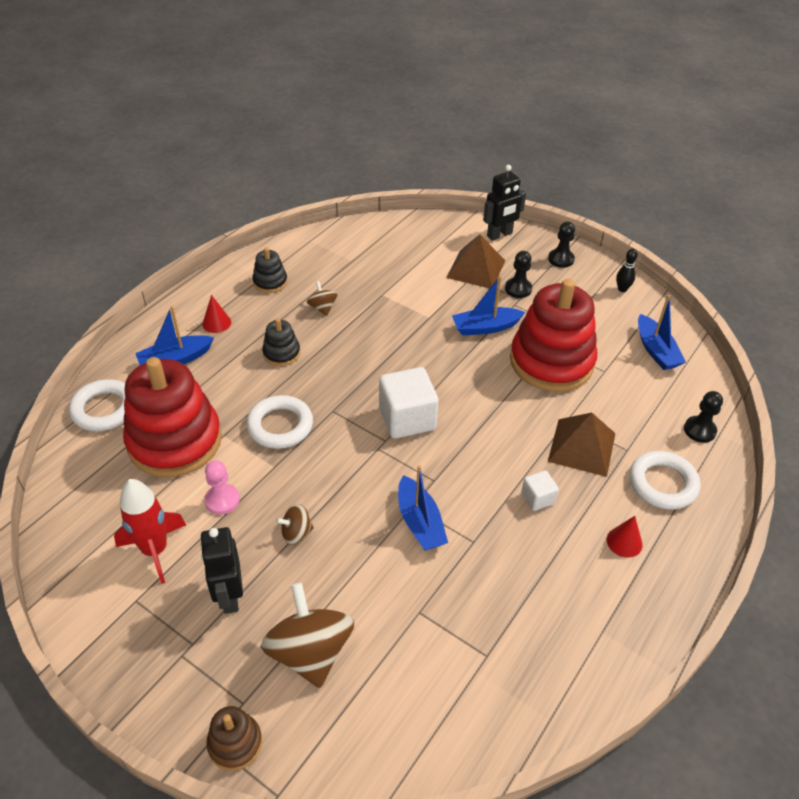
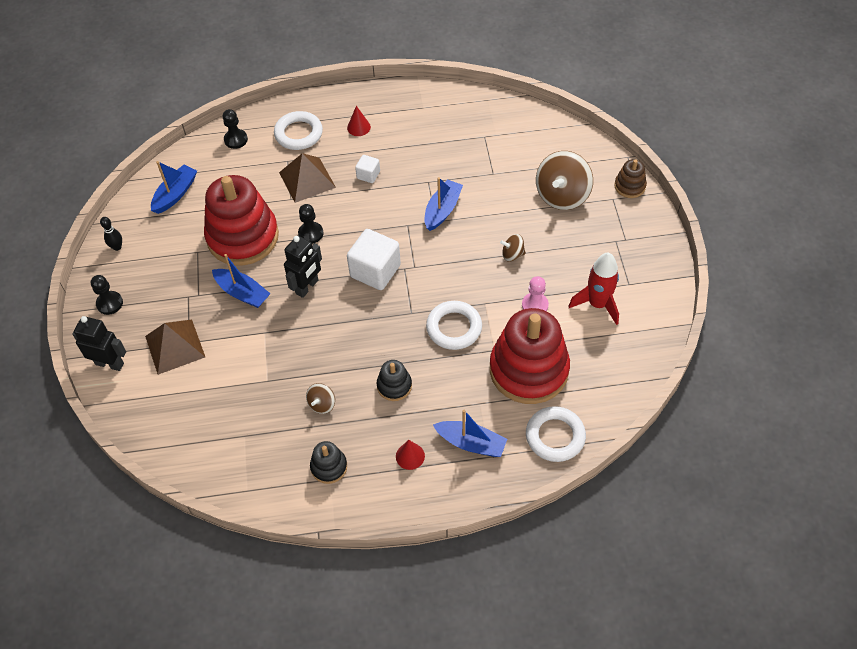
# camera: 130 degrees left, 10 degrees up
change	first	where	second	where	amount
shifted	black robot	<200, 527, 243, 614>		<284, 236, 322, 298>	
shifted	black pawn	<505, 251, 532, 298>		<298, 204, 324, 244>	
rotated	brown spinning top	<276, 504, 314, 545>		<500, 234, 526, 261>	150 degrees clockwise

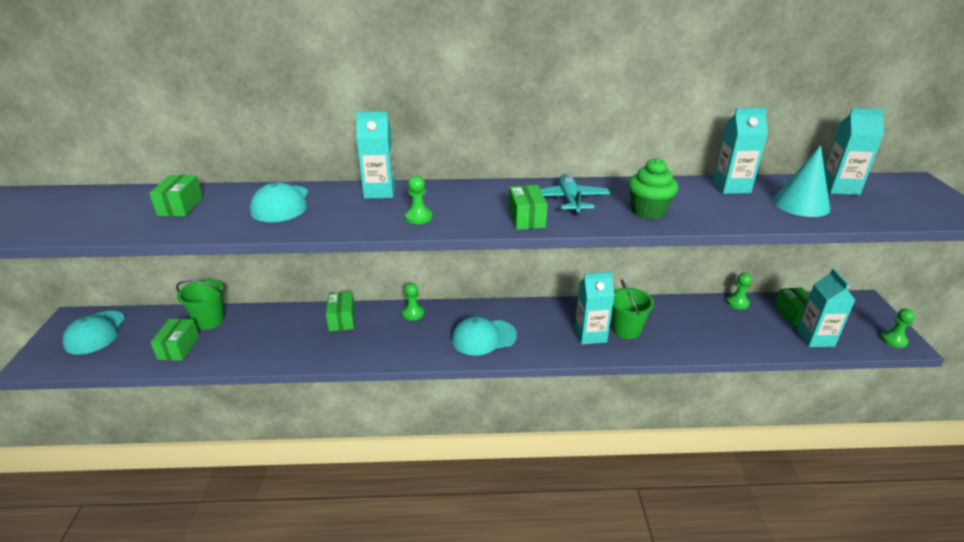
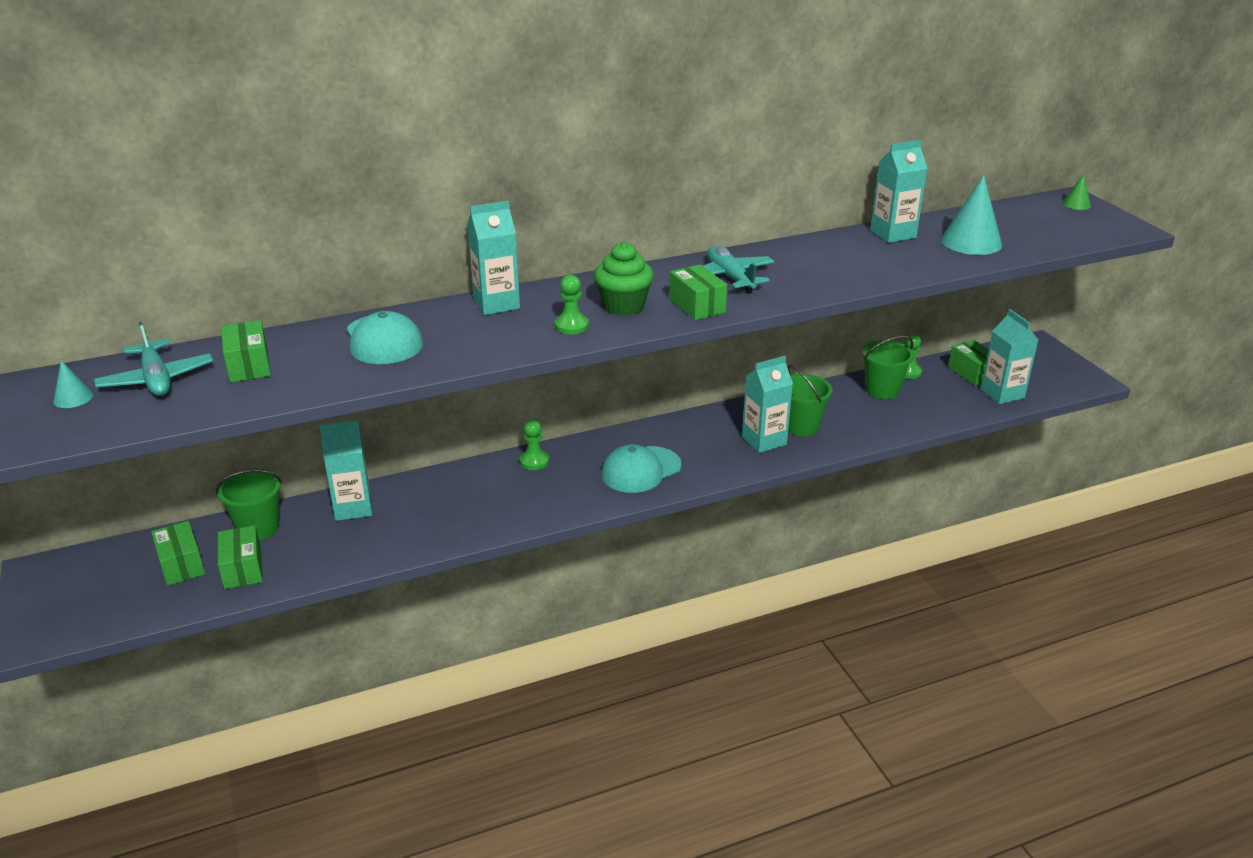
# camera: 20 degrees left, 0 degrees up
change	first	where	second	where	amount
new			turquoise cone	<53, 360, 93, 408>	
new			turquoise plane	<94, 322, 213, 396>	
shifted	green box	<326, 292, 355, 331>		<151, 521, 205, 586>	
shifted	turquoise carton	<824, 108, 885, 195>		<319, 420, 372, 521>	
shifted	green cupcake	<628, 158, 678, 219>		<594, 241, 654, 316>	
new			green bucket	<862, 336, 914, 399>	
new			green cone	<1063, 174, 1091, 210>	
gone	turquoise cap	<62, 311, 126, 355>			
gone	green pawn	<881, 308, 915, 348>			

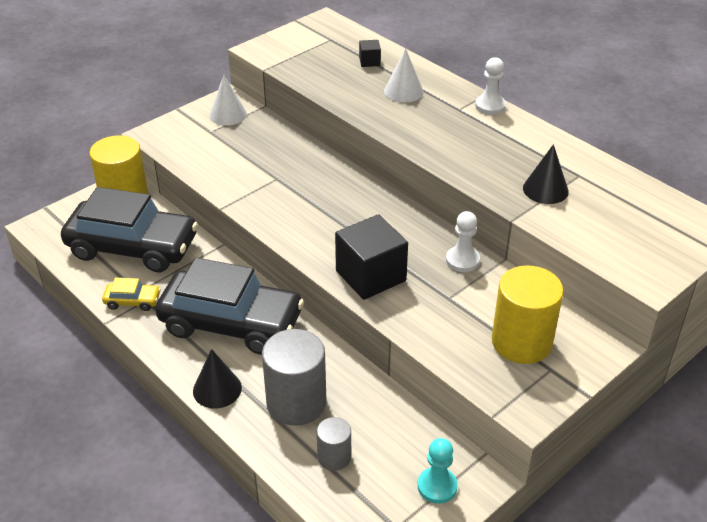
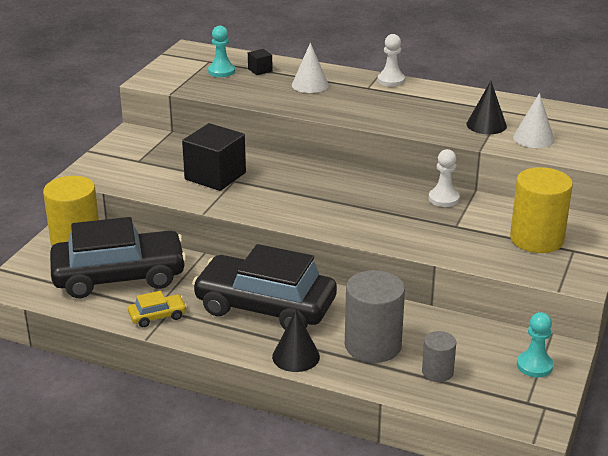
# camera: 25 degrees left, 10 degrees down
change	first	where	second	where	amount
shifted	black cube	<335, 214, 408, 300>		<182, 123, 246, 191>	
rotated	black car	<155, 258, 304, 355>		<192, 244, 337, 329>	150 degrees counterclockwise
new			turquoise pawn	<208, 26, 235, 77>	
shifted	white cone	<209, 75, 247, 126>		<513, 93, 555, 148>	

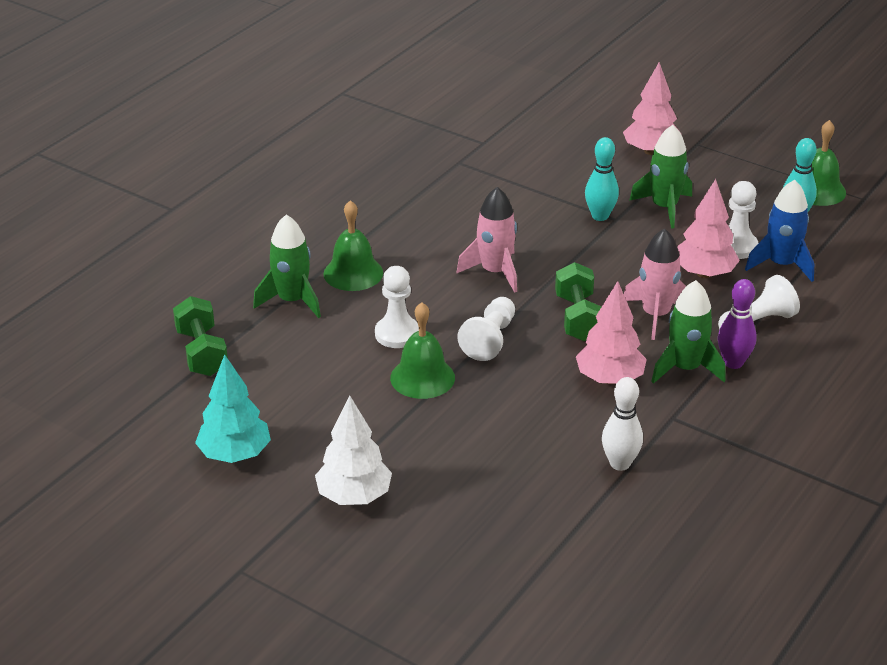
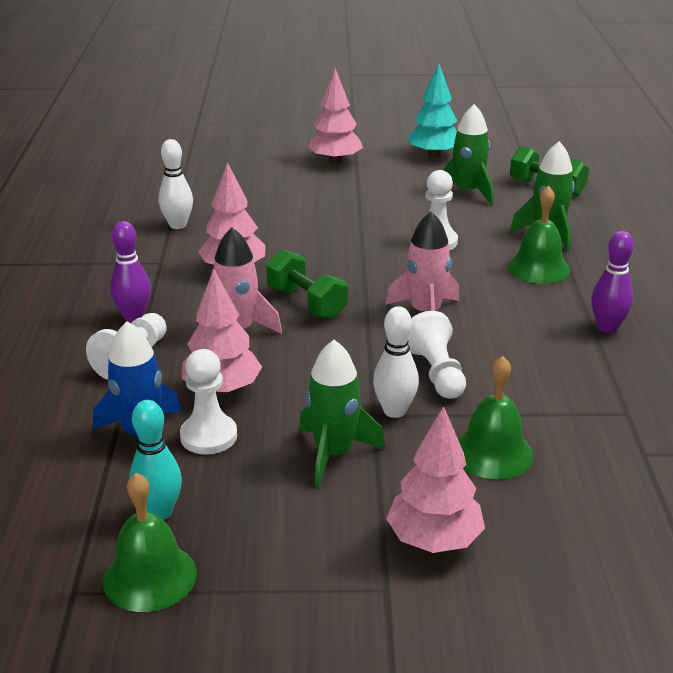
# camera: 145 degrees right, 5 degrees down
change	first	where	second	where	amount
repainted	white tree	<315, 395, 392, 505>	pink tree	<307, 68, 363, 164>	
repainted	turquoise bowling pin	<585, 137, 619, 221>	white bowling pin	<373, 306, 419, 418>	
shifted	white pawn	<457, 297, 515, 361>		<408, 311, 466, 399>	
shifted	green rocket	<651, 280, 726, 384>		<443, 104, 493, 205>	
shifted	green bell	<390, 302, 455, 399>		<458, 356, 534, 479>	
new			purple bowling pin	<591, 231, 634, 333>	

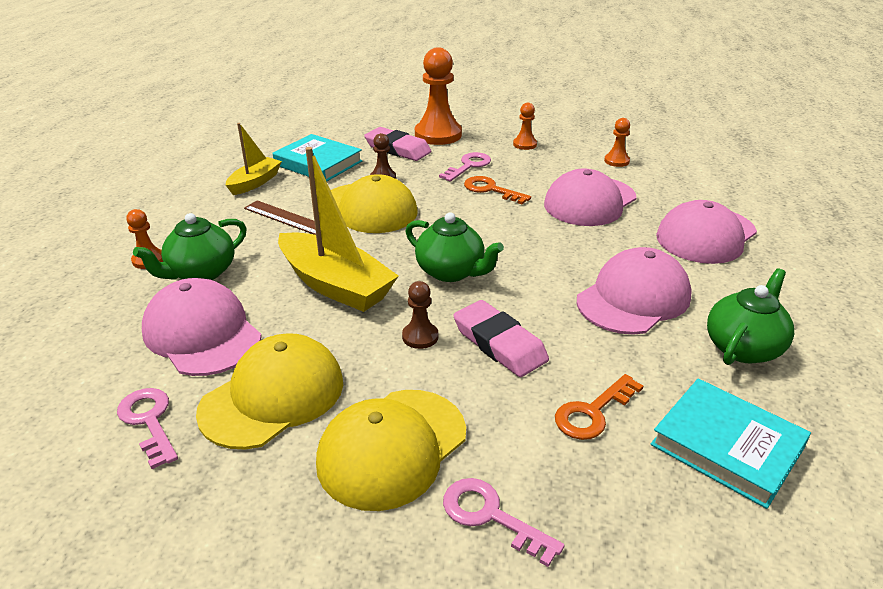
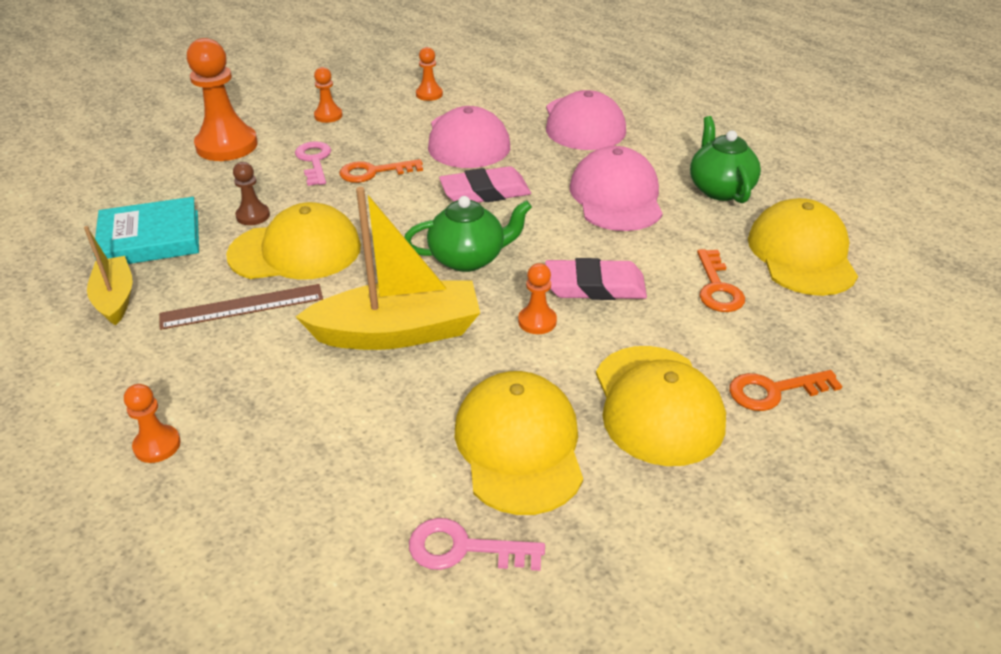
# camera: 50 degrees left, 5 degrees up
change	first	where	second	where	amount
shifted	pink eraser	<364, 127, 432, 161>		<439, 166, 531, 202>	
repainted	brown pawn	<402, 281, 438, 349>	orange pawn	<518, 263, 557, 334>	
repainted	pink key	<443, 478, 565, 567>	orange key	<729, 370, 842, 411>	
swapped	turquoise book	<650, 378, 811, 509>	yellow cap	<748, 198, 858, 296>	
gone	green teapot	<133, 213, 247, 280>			
gone	pink cap	<142, 278, 262, 376>			

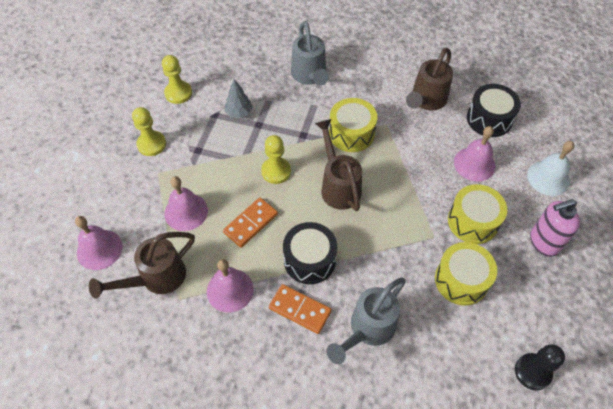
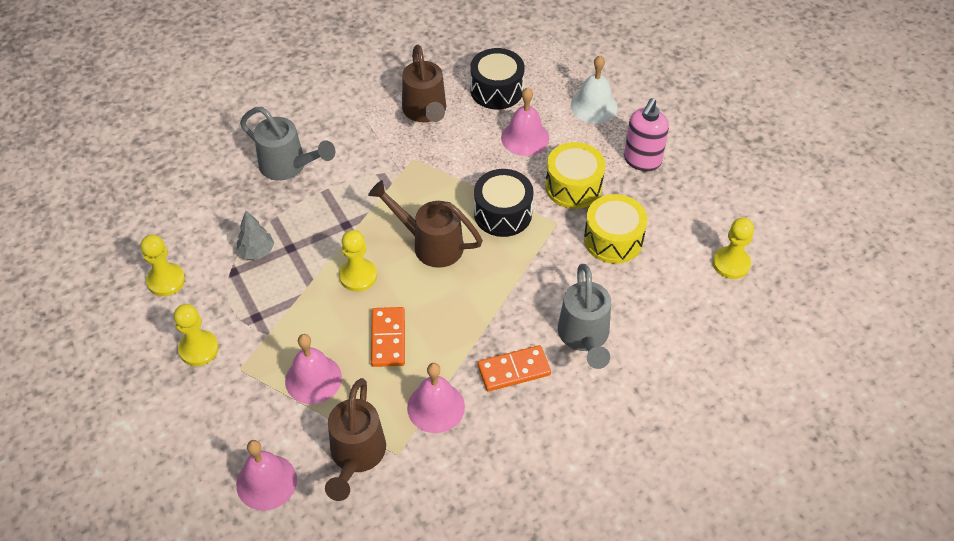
# camera: 45 degrees left, 5 degrees down
change	first	where	second	where	amount
shifted	black drum	<283, 222, 337, 284>		<474, 169, 534, 237>	
repainted	black pawn	<515, 344, 565, 390>	yellow pawn	<713, 217, 754, 279>	
gone	yellow drum	<329, 98, 377, 152>			

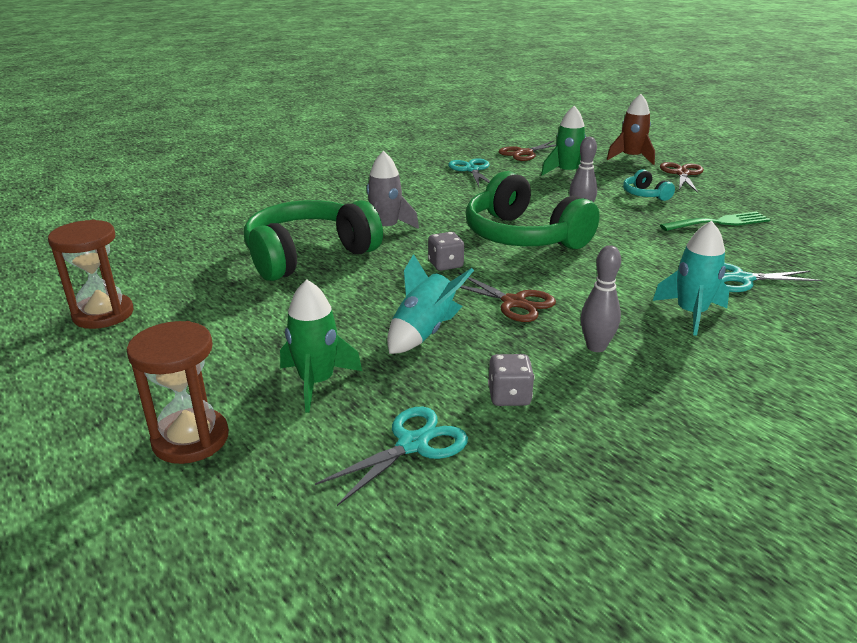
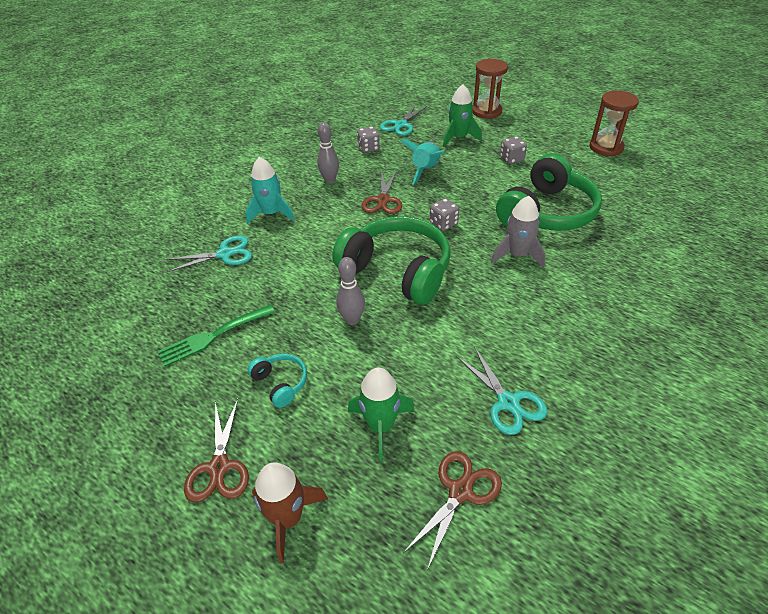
# camera: 165 degrees right, 15 degrees up
change	first	where	second	where	amount
rotated	brown scissors	<458, 272, 556, 322>		<361, 171, 402, 214>	105 degrees counterclockwise
new			grey dice	<500, 136, 527, 164>	

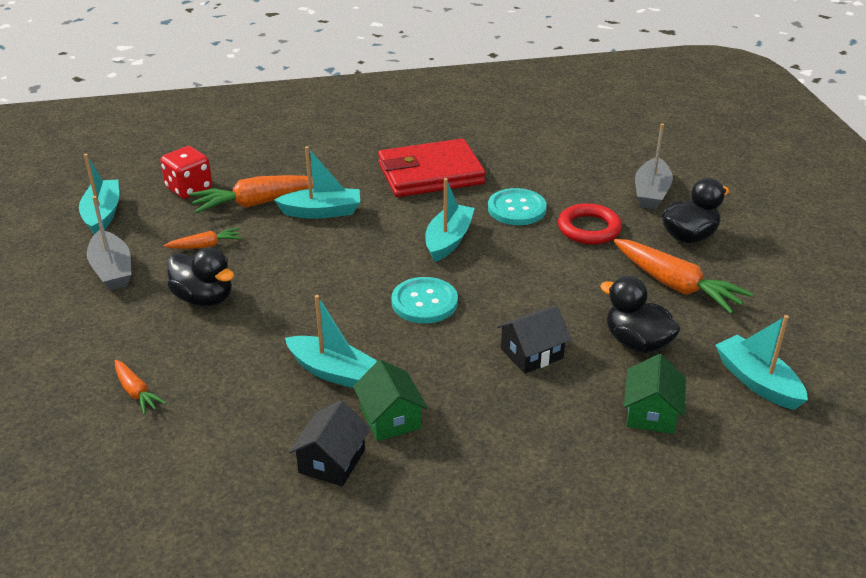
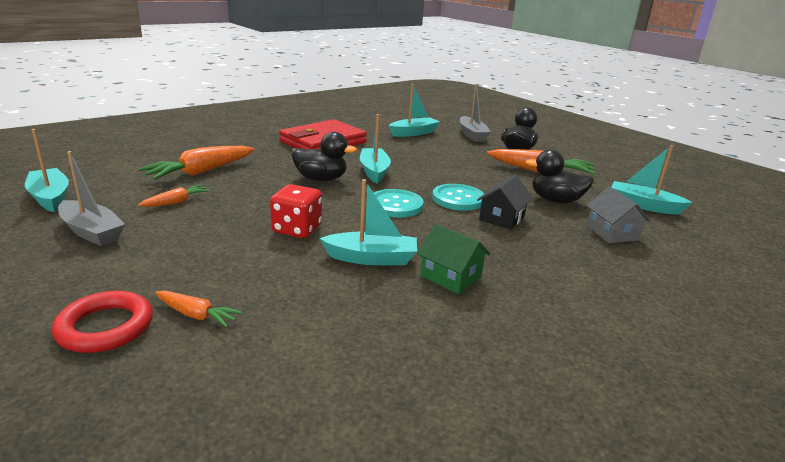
# camera: 30 degrees left, 10 degrees down
change	first	where	second	where	amount
shifted	red ring	<558, 203, 622, 245>		<52, 291, 153, 353>	
shifted	red dice	<160, 146, 212, 199>		<270, 184, 322, 238>	
shifted	black duck	<167, 247, 234, 306>		<291, 132, 357, 181>	
shifted	turquoise boat	<274, 146, 360, 219>		<389, 84, 440, 137>	
shifted	turquoise button	<488, 188, 547, 225>		<432, 184, 484, 211>	
repainted	green house	<624, 354, 686, 434>	grey house	<586, 187, 650, 243>	
gone	black house	<289, 400, 371, 486>			

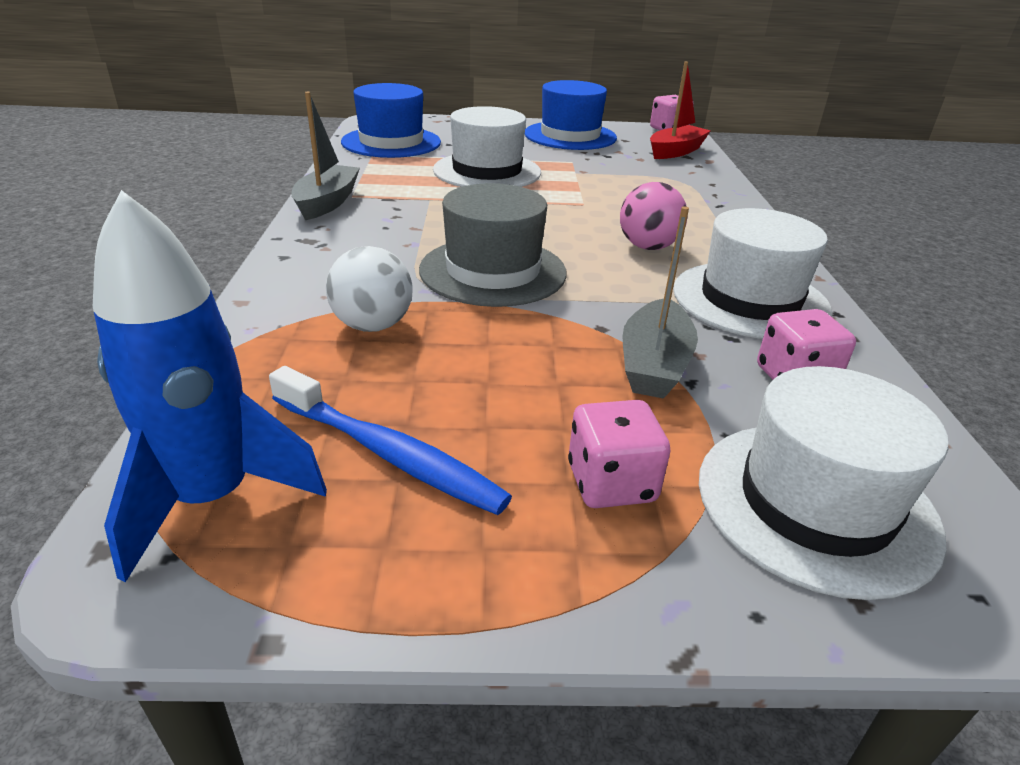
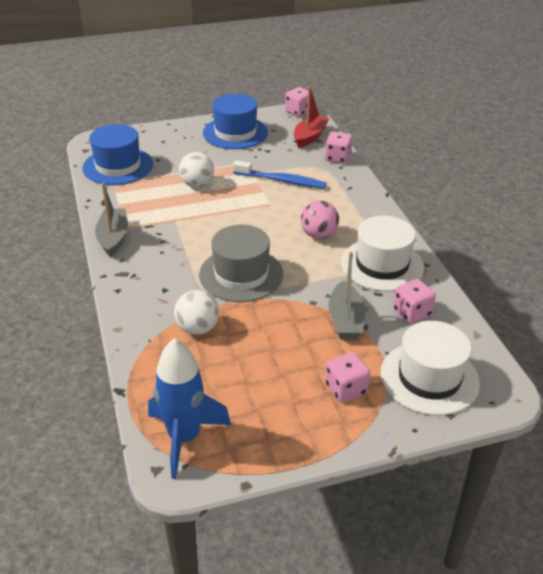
# camera: 15 degrees left, 5 degrees up
change	first	where	second	where	amount
swapped	white hat	<433, 106, 541, 187>	white ball	<179, 152, 214, 188>	
shifted	blue toothbrush	<269, 366, 512, 515>		<233, 160, 327, 189>	
new			pink dice	<325, 132, 352, 163>	

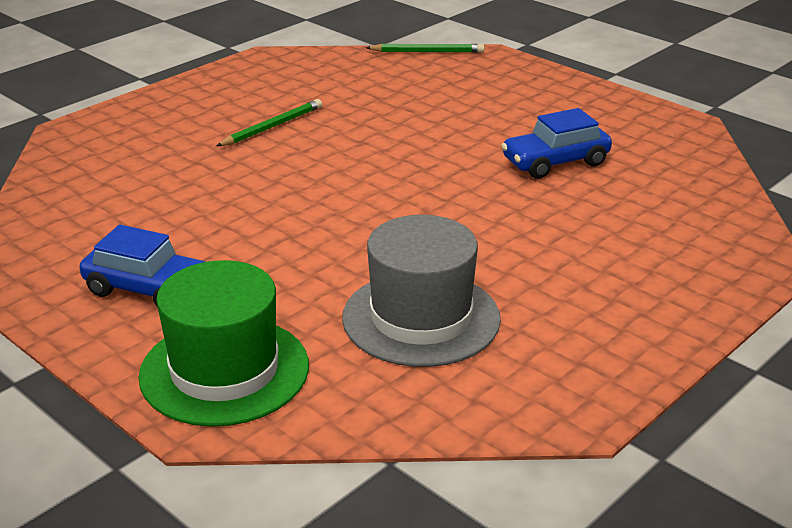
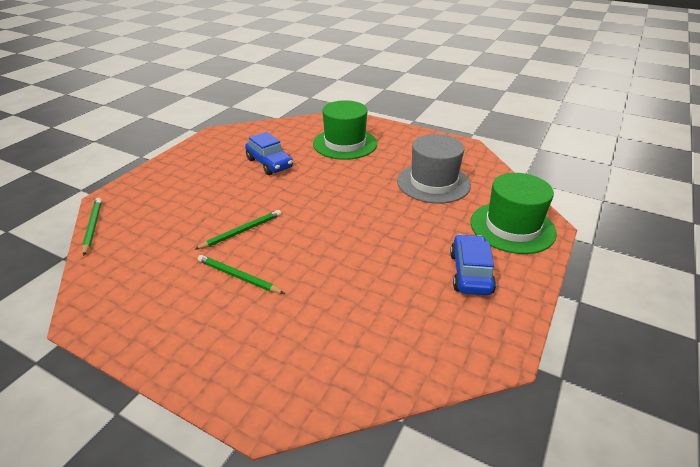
# camera: 105 degrees left, 5 degrees up
change	first	where	second	where	amount
new			green pencil	<194, 210, 282, 250>	
new			green hat	<313, 100, 377, 160>	

